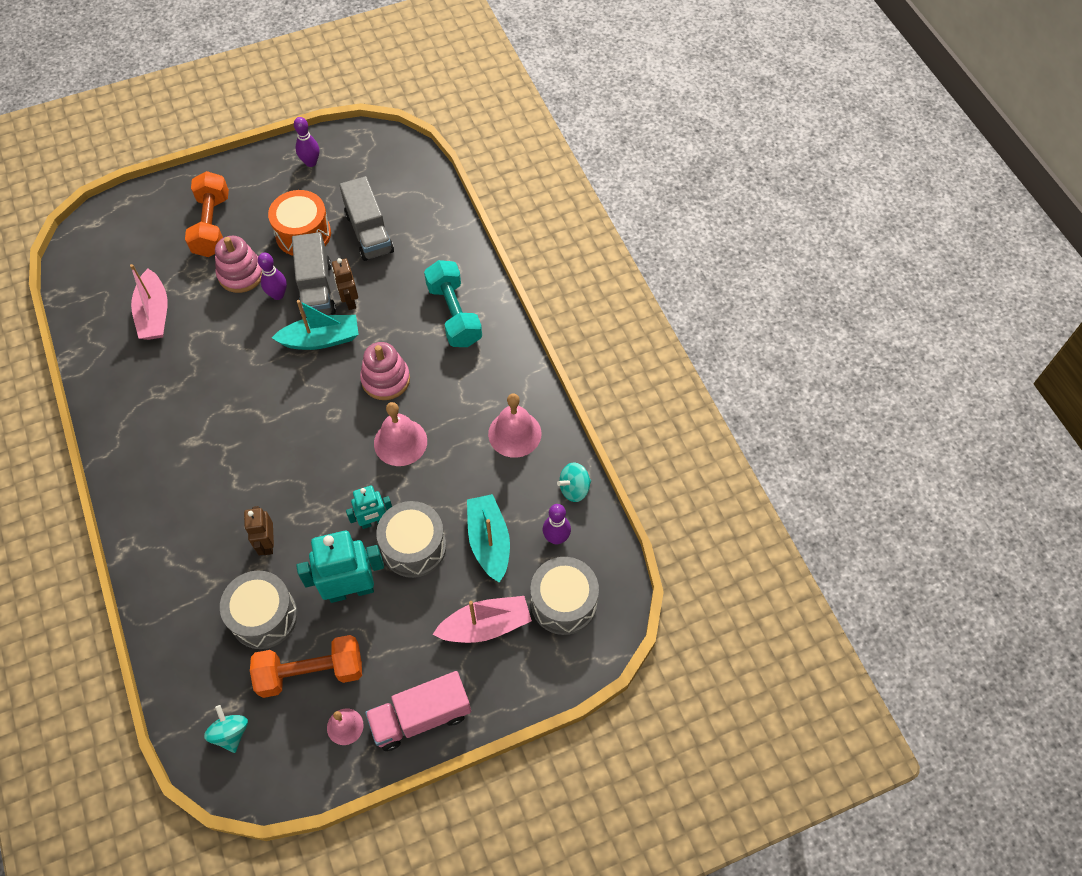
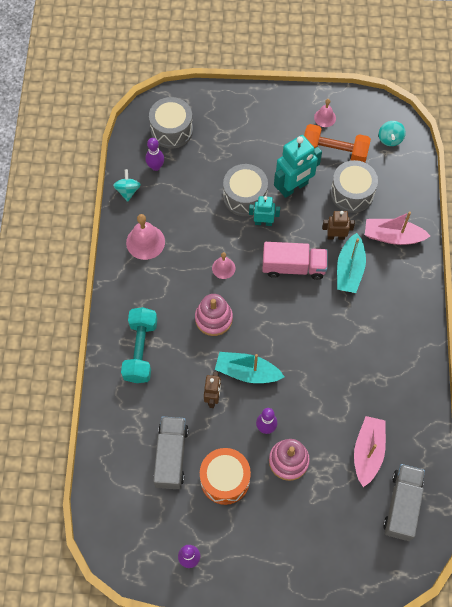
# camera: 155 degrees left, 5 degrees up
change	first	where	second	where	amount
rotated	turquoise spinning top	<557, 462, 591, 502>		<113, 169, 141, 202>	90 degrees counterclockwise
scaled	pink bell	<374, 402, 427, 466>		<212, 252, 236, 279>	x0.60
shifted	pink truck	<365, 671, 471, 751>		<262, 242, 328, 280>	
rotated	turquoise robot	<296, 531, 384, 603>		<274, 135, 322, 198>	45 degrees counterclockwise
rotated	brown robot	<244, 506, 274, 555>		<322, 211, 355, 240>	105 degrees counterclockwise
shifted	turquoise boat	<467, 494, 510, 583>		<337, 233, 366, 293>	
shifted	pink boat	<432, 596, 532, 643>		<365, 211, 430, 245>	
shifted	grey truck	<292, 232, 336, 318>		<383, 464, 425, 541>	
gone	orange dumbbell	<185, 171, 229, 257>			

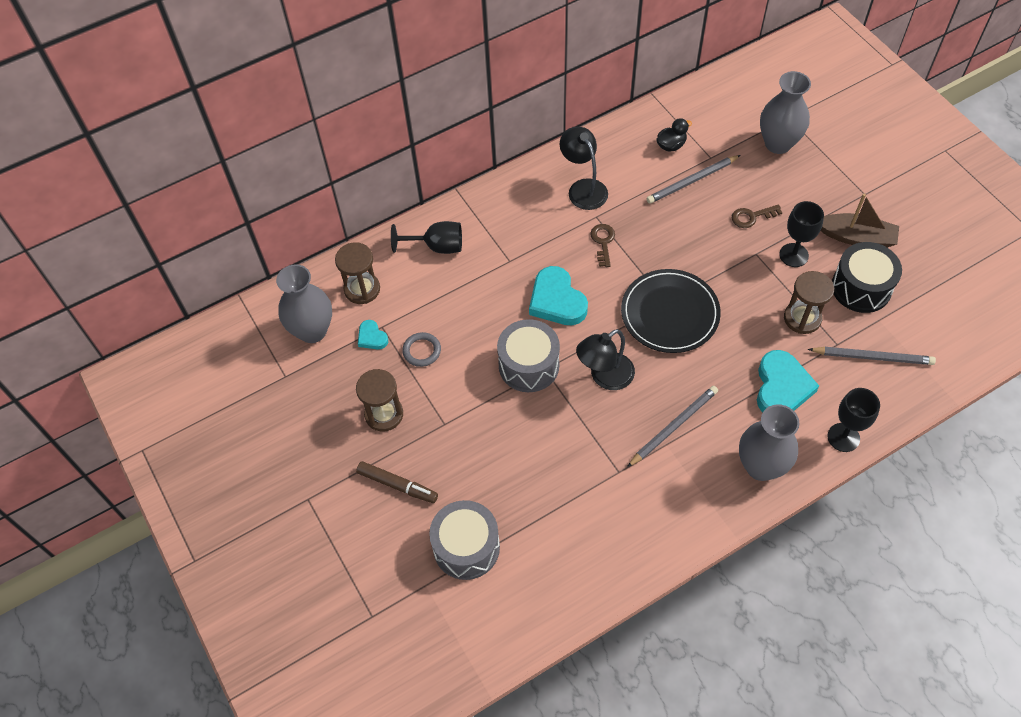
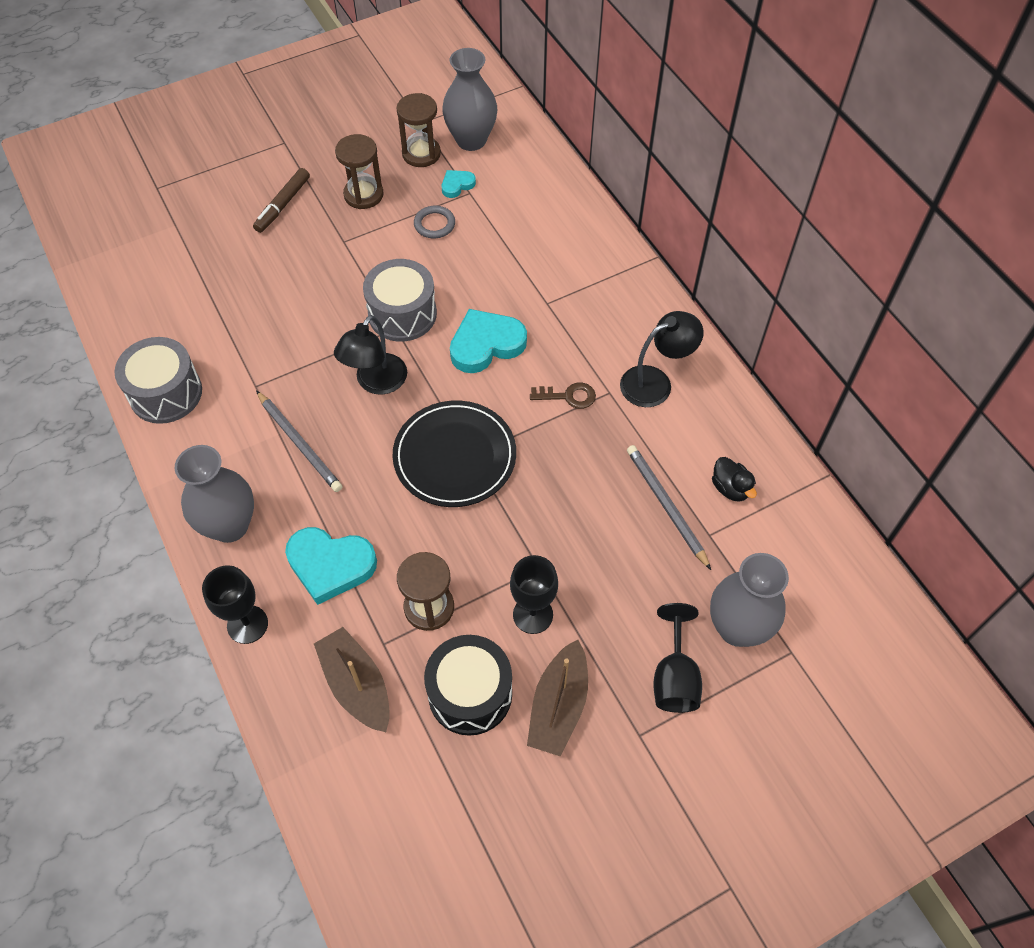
# camera: 90 degrees right, 0 degrees up
change	first	where	second	where	amount
shifted	grey drum	<429, 500, 500, 580>		<114, 337, 202, 424>	
swapped	grey pencil	<808, 347, 936, 365>	brown boat	<314, 627, 390, 732>	
rotated	black lamp	<576, 329, 635, 390>		<334, 315, 407, 395>	120 degrees counterclockwise
shifted	brown hourglass	<335, 242, 380, 304>		<396, 93, 441, 167>	
shifted	black goblet	<391, 221, 462, 254>		<654, 603, 702, 713>	
gone	brown key	<732, 204, 782, 228>			

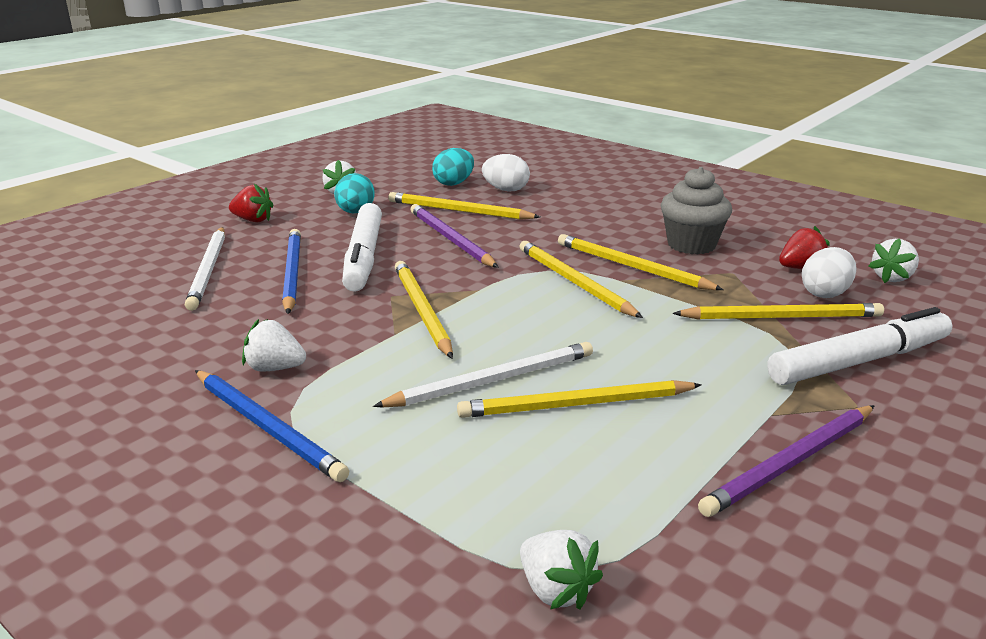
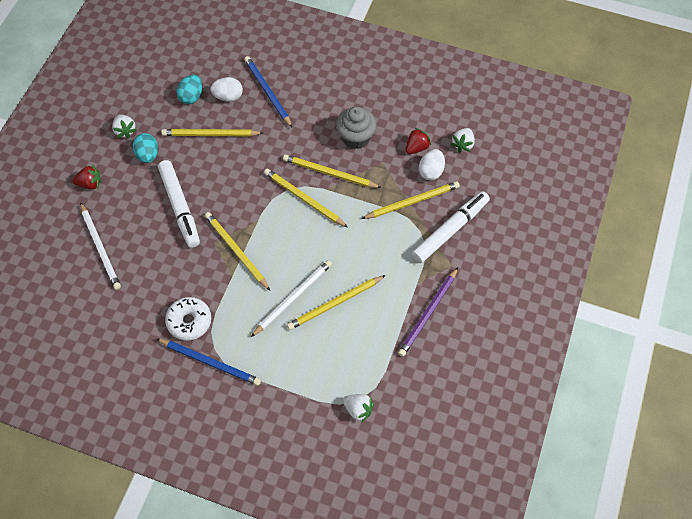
# camera: 20 degrees left, 35 degrees up
change	first	where	second	where	amount
swapped	white strawberry	<242, 319, 306, 372>	white donut	<165, 297, 211, 341>	
shifted	blue pencil	<282, 229, 301, 314>		<244, 56, 292, 127>	
gone	purple pencil	<410, 204, 498, 268>			

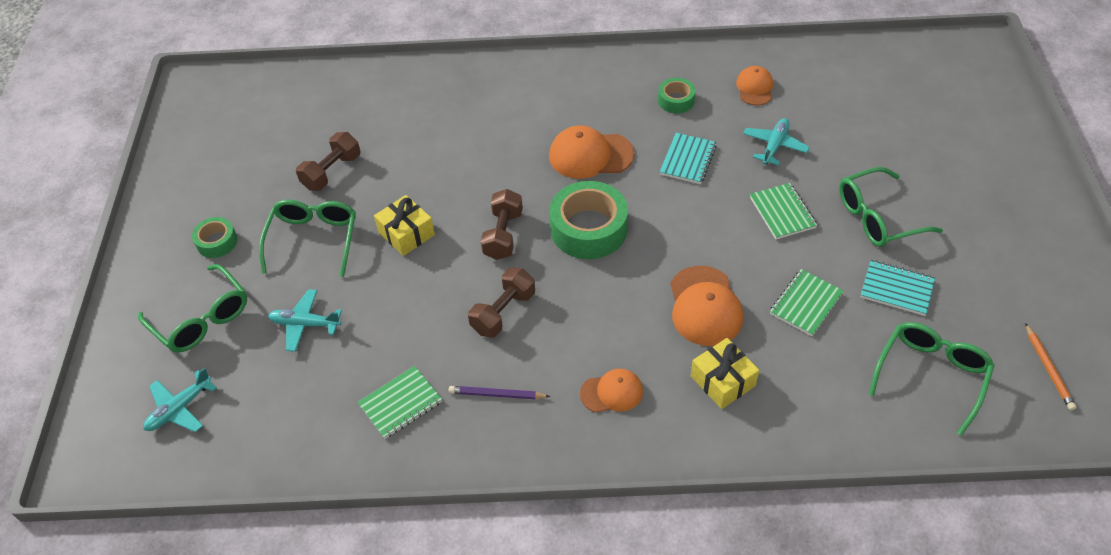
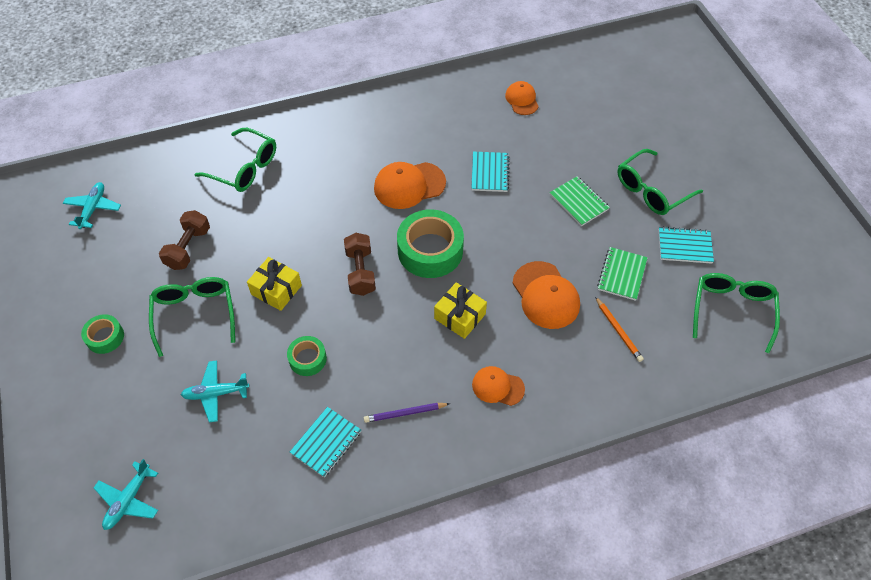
# camera: 20 degrees left, 5 degrees up
change	first	where	second	where	amount
shifted	turquoise plane	<743, 118, 810, 166>		<63, 182, 121, 229>	
shifted	green glasses	<138, 264, 247, 353>		<194, 128, 276, 192>	
shifted	green tape	<658, 78, 696, 114>		<287, 336, 327, 376>	
repainted	green notebook	<357, 366, 442, 439>	turquoise notebook	<290, 407, 361, 477>	
shifted	yellow gift	<691, 338, 759, 409>		<434, 282, 487, 339>	
rotated	orange cap	<580, 369, 643, 413>		<472, 366, 525, 406>	135 degrees counterclockwise
shifted	orange pencil	<1025, 323, 1077, 410>		<595, 297, 644, 362>	
gone	brown dumbbell	<468, 268, 535, 338>			

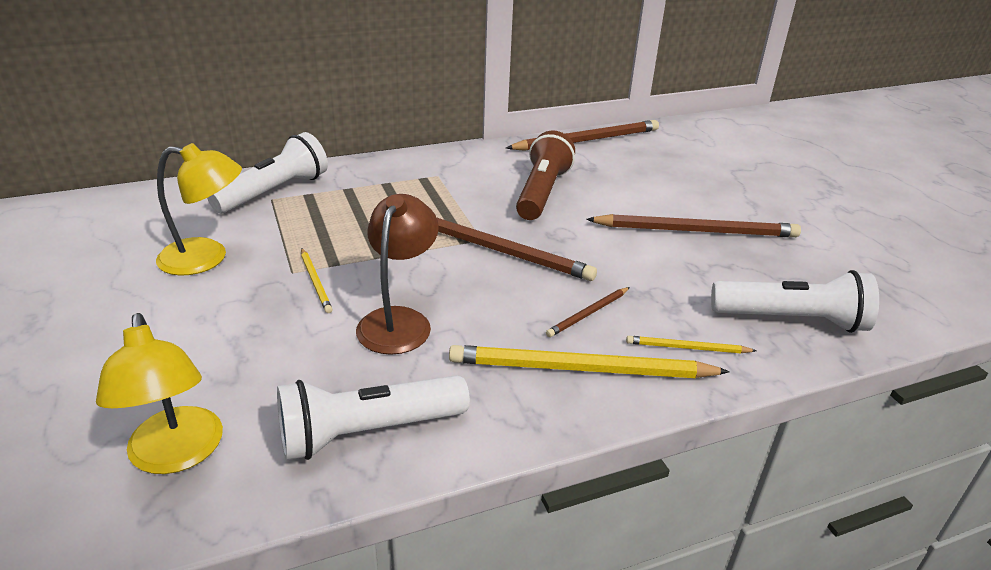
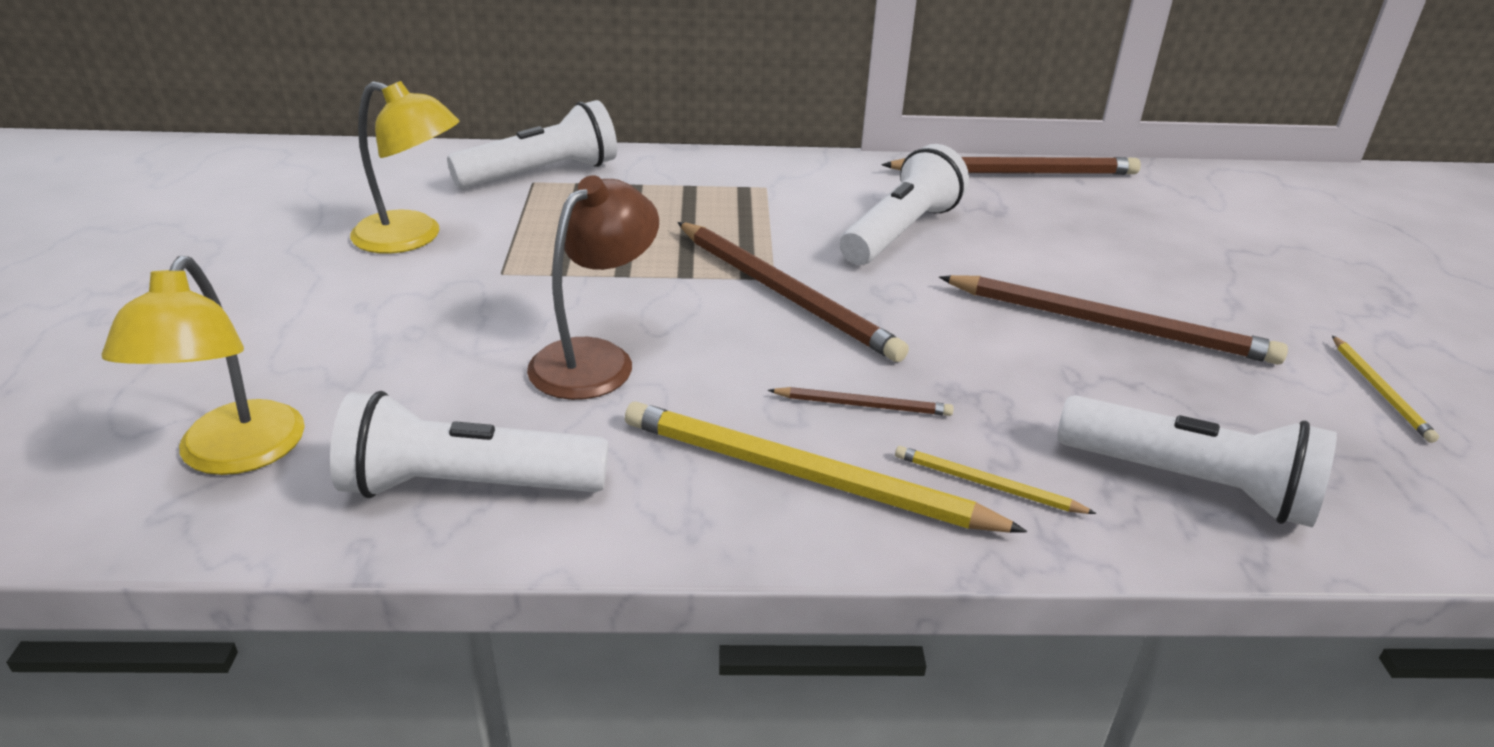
# camera: 20 degrees right, 0 degrees up
change	first	where	second	where	amount
rotated	brown pencil	<546, 287, 630, 337>		<768, 387, 954, 416>	150 degrees counterclockwise
repainted	brown flashlight	<516, 130, 575, 220>	white flashlight	<840, 144, 969, 265>	
shifted	yellow pencil	<301, 249, 333, 313>		<1332, 336, 1439, 443>	

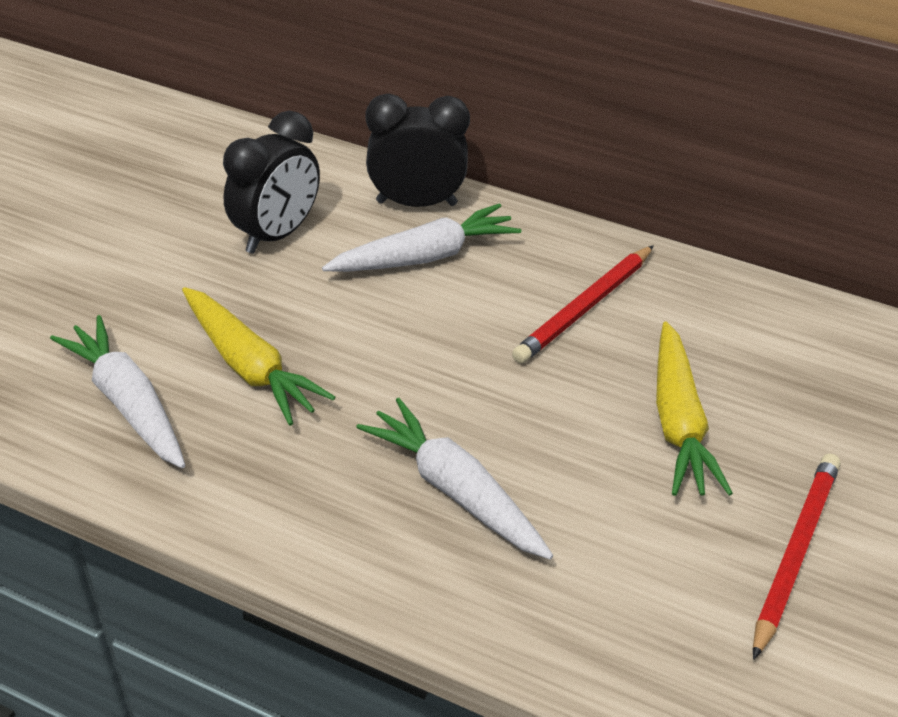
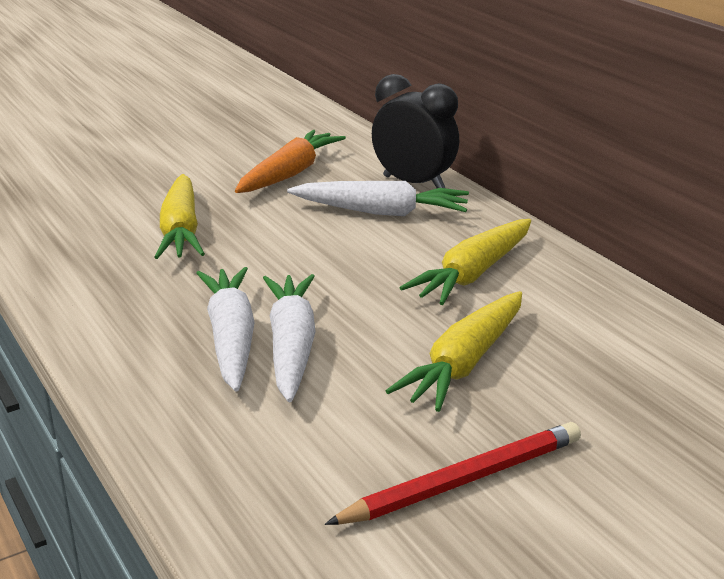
# camera: 35 degrees right, 15 degrees down
change	first	where	second	where	amount
swapped	black clock	<223, 111, 320, 254>	orange carrot	<235, 130, 346, 193>	
shifted	white carrot	<50, 315, 185, 468>		<263, 274, 316, 402>	
swapped	red pencil	<512, 245, 654, 364>	yellow carrot	<400, 219, 531, 305>	

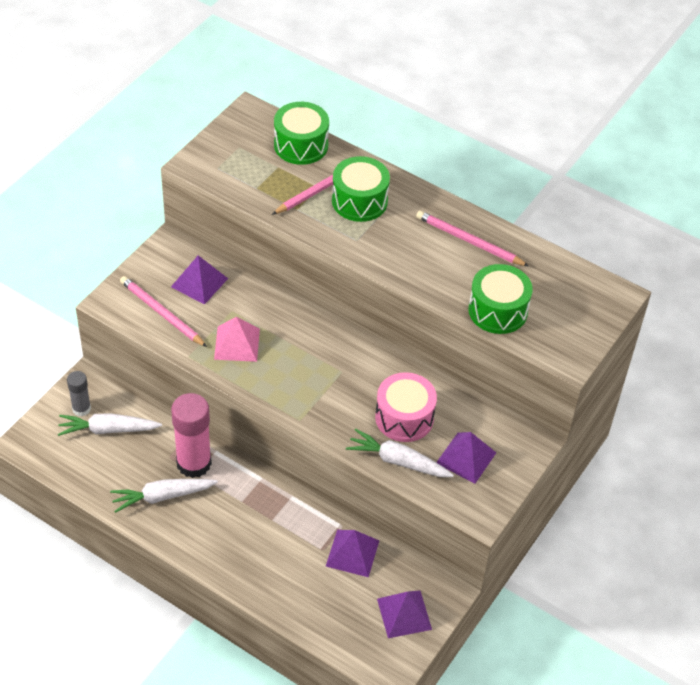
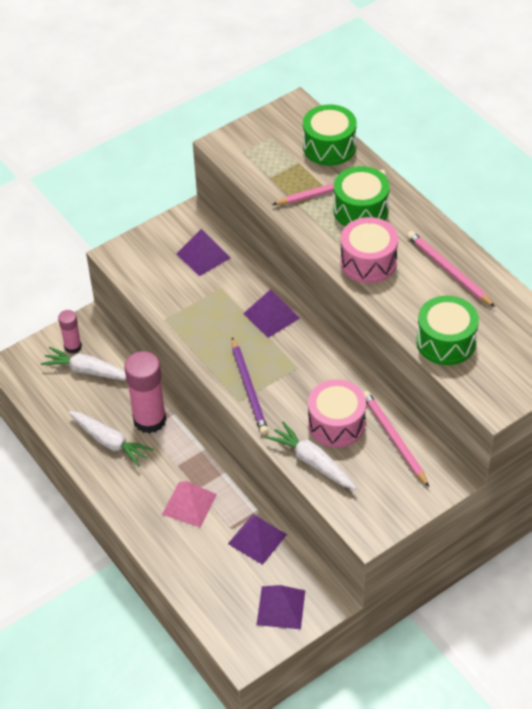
# camera: 25 degrees right, 0 degrees up
change	first	where	second	where	amount
repainted	grey glue stick	<67, 371, 91, 416>	pink glue stick	<58, 310, 82, 354>	
rotated	white carrot	<110, 479, 218, 513>		<69, 411, 154, 467>	150 degrees counterclockwise
shifted	pink pyramid	<214, 317, 260, 362>		<162, 481, 217, 527>	
new			purple pencil	<232, 337, 269, 435>	
shifted	purple pyramid	<436, 432, 496, 484>		<243, 289, 300, 338>	
new			pink drum	<340, 217, 398, 283>	
shifted	pink pencil	<120, 276, 207, 347>		<363, 391, 429, 487>	

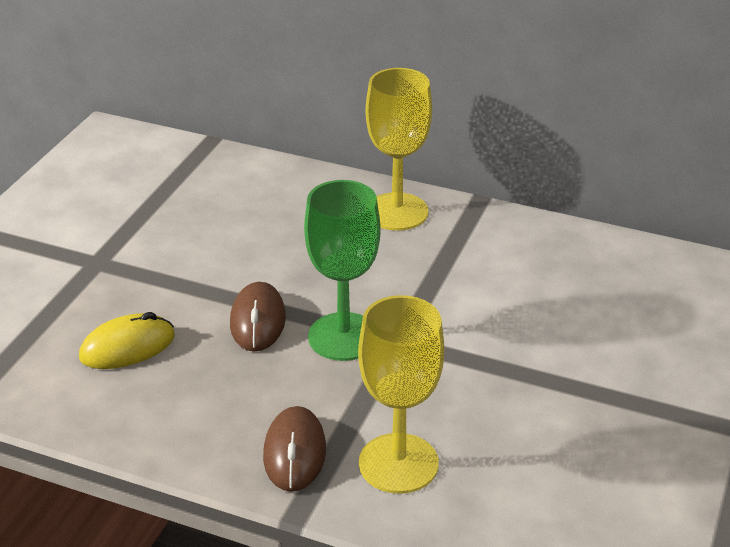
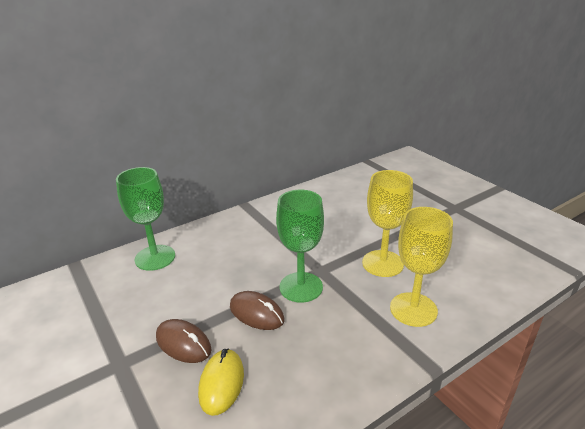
# camera: 55 degrees left, 5 degrees down
change	first	where	second	where	amount
new			green goblet	<116, 167, 175, 271>	
shifted	brown mouse	<263, 406, 326, 492>		<156, 319, 212, 363>	
shifted	yellow goblet	<366, 68, 432, 231>		<362, 170, 413, 277>	

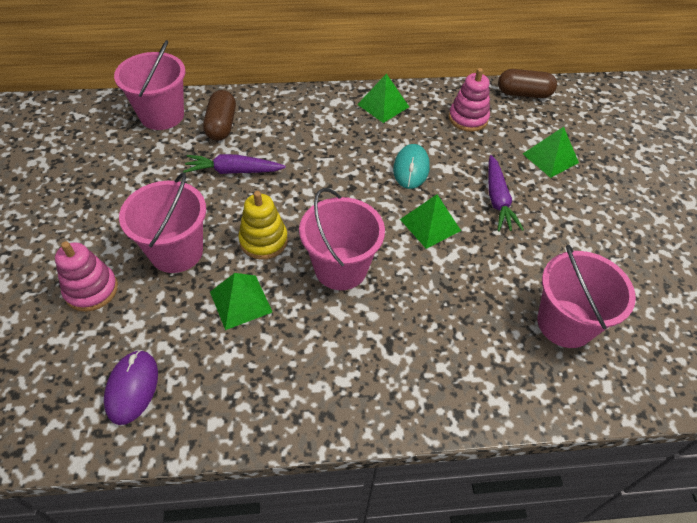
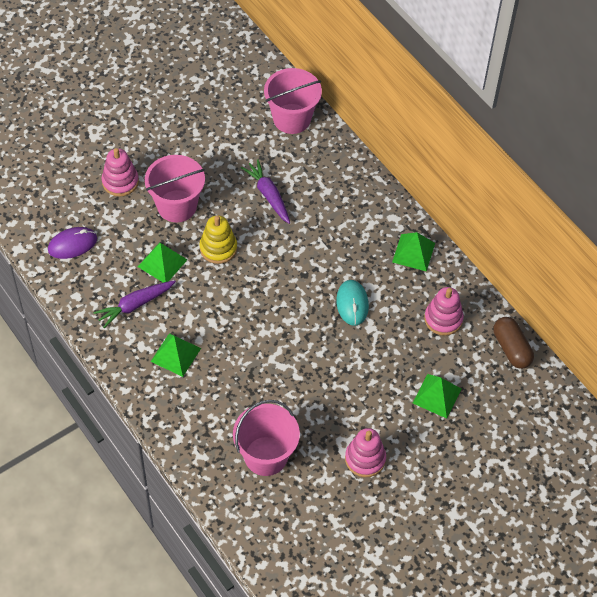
# camera: 60 degrees right, 5 degrees up
change	first	where	second	where	amount
shifted	purple carrot	<488, 155, 524, 231>		<94, 280, 176, 328>	
shifted	green pyramid	<400, 195, 461, 249>		<151, 333, 201, 377>	
rotated	turquoise mouse	<393, 144, 430, 189>		<336, 280, 369, 326>	75 degrees counterclockwise
new			pink stacking toy	<345, 428, 386, 477>	
gone	brown capsule	<203, 90, 236, 141>			
gone	pink bucket	<299, 188, 385, 290>			

